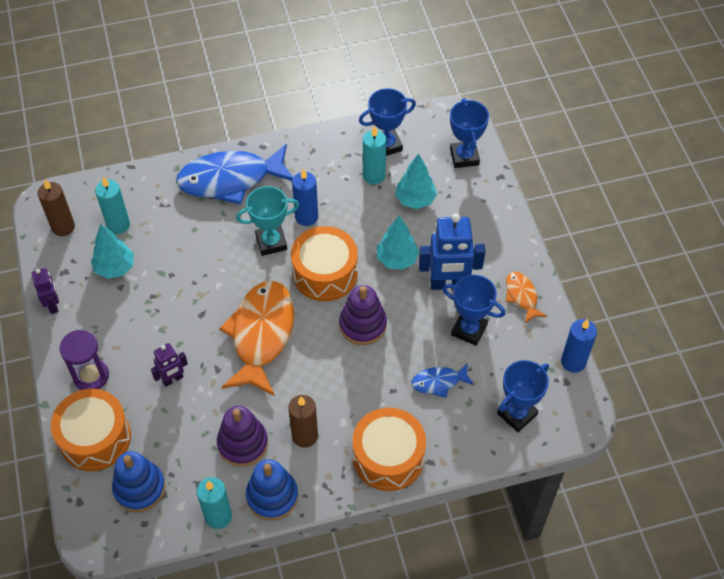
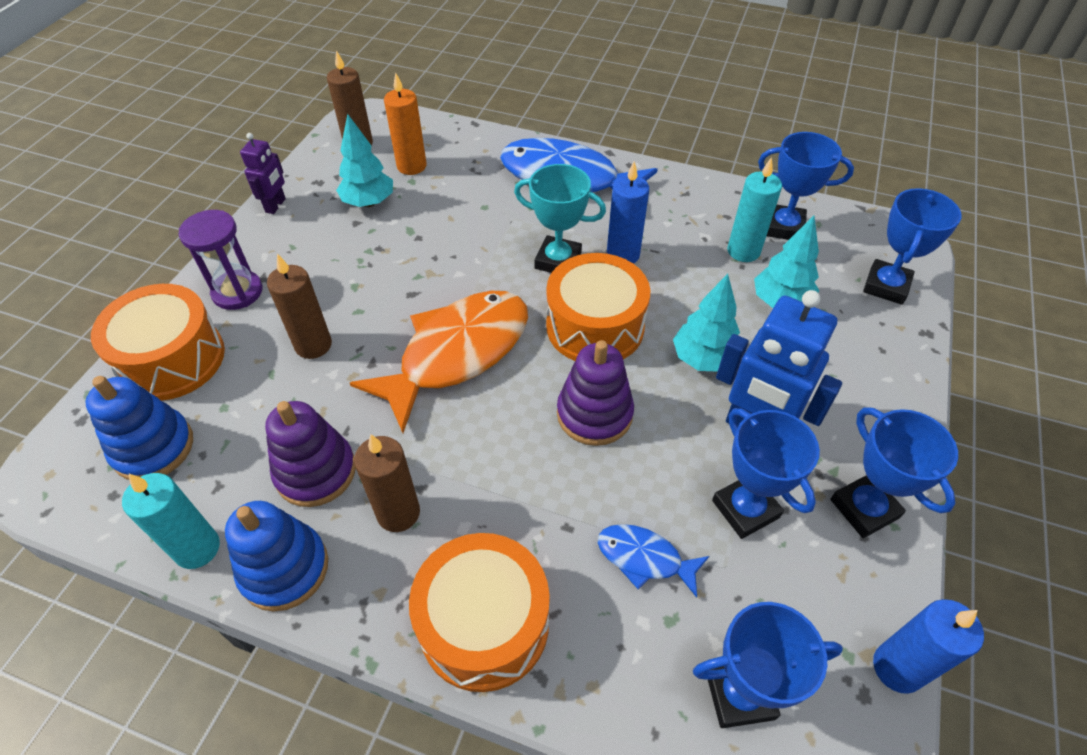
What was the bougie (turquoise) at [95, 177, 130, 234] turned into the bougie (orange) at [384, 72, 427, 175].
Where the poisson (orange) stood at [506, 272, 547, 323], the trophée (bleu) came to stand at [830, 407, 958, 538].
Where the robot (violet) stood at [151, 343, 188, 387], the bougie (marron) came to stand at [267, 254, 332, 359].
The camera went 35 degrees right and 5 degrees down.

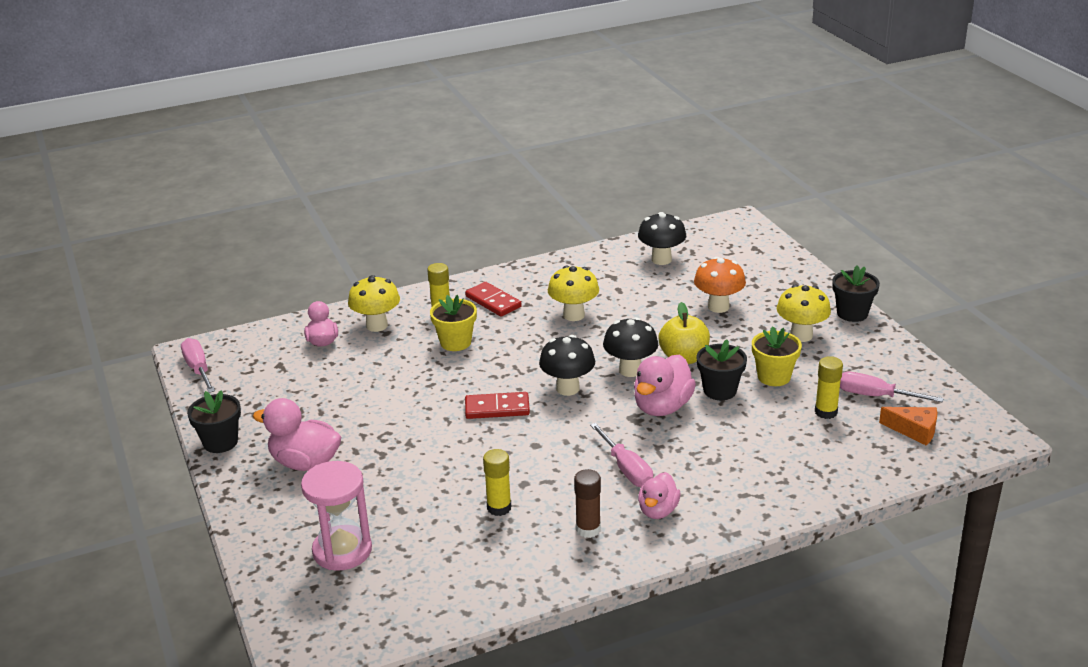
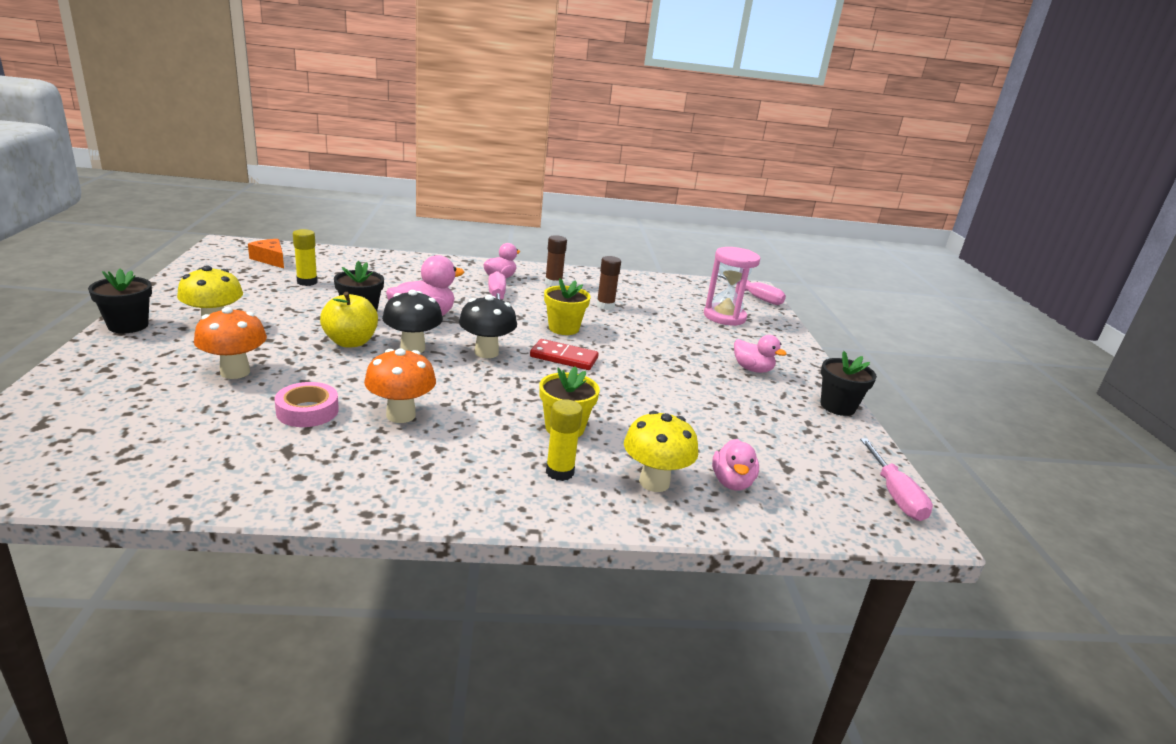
The second view lost the champignon (noir) at [638, 212, 686, 265].
What was the champignon (jaune) at [548, 266, 599, 321] turned into the champignon (orange) at [364, 348, 436, 423].
The second view lost the domino (rouge) at [465, 282, 522, 317].
The pot de fleurs (jaune) ended up elsewhere, having gone from [752, 326, 802, 386] to [544, 278, 591, 335].
The tournevis (rose) ended up elsewhere, having gone from [840, 372, 944, 402] to [718, 274, 786, 305].
The size of the canard (rose) at [253, 398, 341, 471] changed by a factor of 0.64.
What was the bâton de colle (jaune) at [483, 449, 511, 516] turned into the bâton de colle (marron) at [596, 256, 621, 310].
The second view gained the ruban adhésif (rose) at [274, 382, 339, 427].
The camera went 165 degrees left and 5 degrees down.

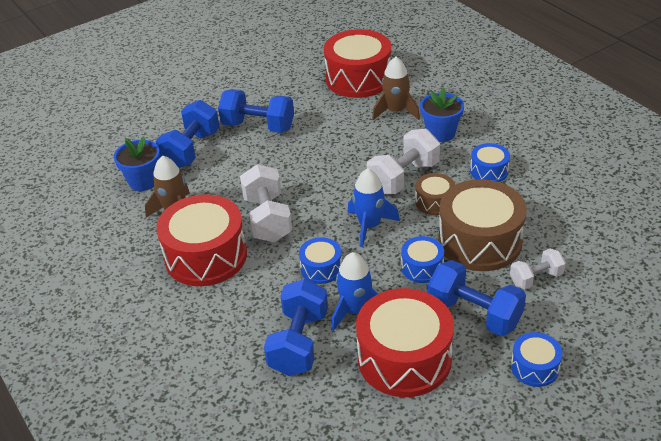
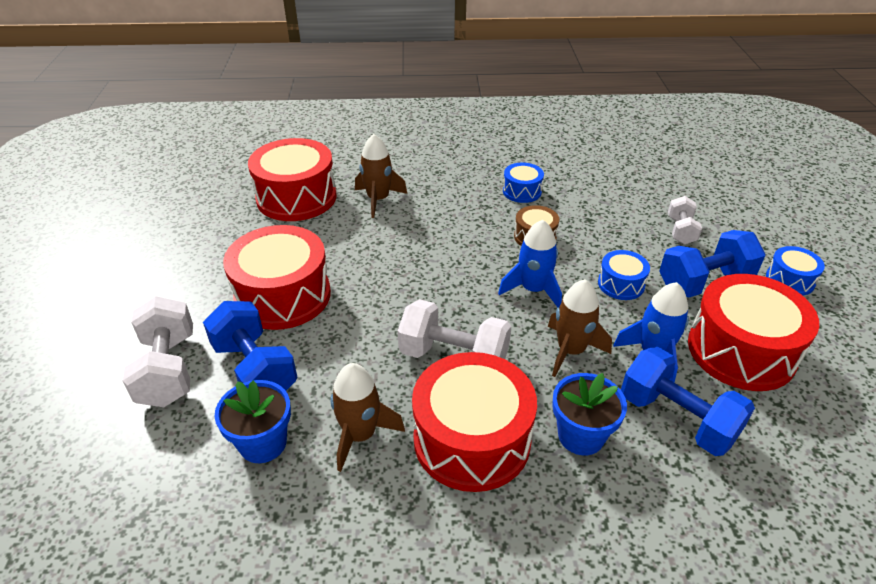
The pot de fleurs (bleu) ended up elsewhere, having gone from [420, 88, 464, 142] to [552, 373, 627, 455].
Where the haltère (bleu) stood at [218, 89, 294, 133], the tambour (rouge) came to stand at [223, 225, 331, 330].
The haltère (blanc) ended up elsewhere, having gone from [367, 129, 440, 194] to [123, 296, 193, 407].
The second view lost the tambour (marron) at [438, 179, 527, 271].
Where the tambour (bleu) stood at [299, 237, 342, 284], the fusée (marron) came to stand at [548, 279, 612, 377].
The camera went 60 degrees left and 0 degrees up.

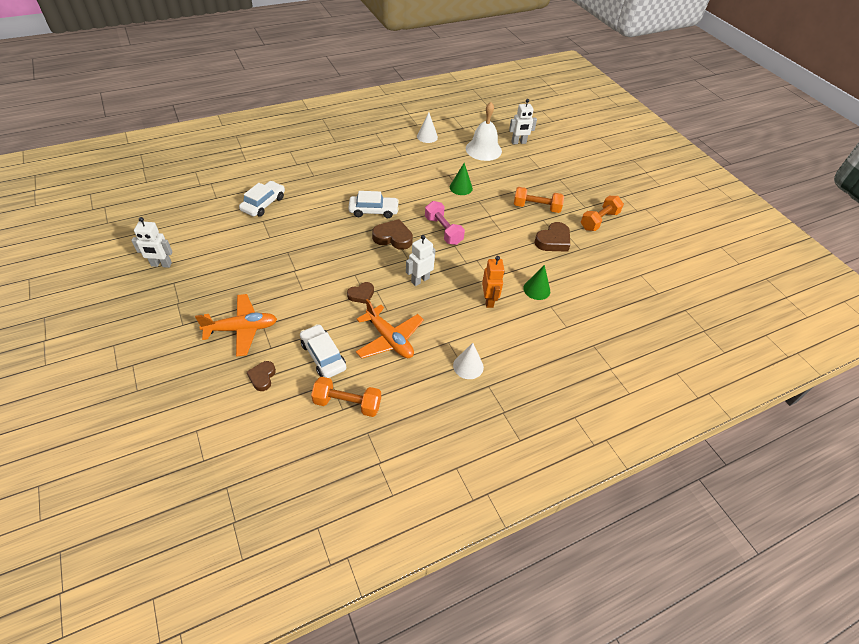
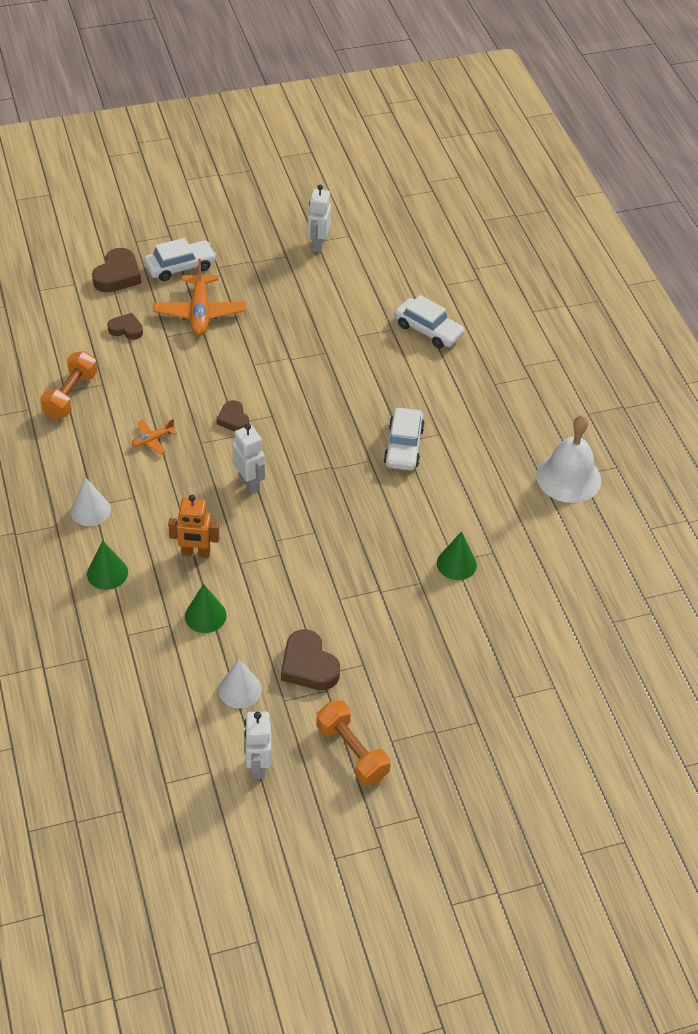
The robot (blanc) ended up elsewhere, having gone from [509, 99, 537, 144] to [244, 712, 271, 779].
The cloche (blanc) ended up elsewhere, having gone from [466, 102, 502, 161] to [536, 415, 601, 503].
The cône (blanc) ended up elsewhere, having gone from [417, 112, 438, 143] to [219, 659, 262, 708].
The second view lost the haltère (orange) at [514, 187, 564, 213].
The second view lost the haltère (rose) at [425, 201, 465, 245].
The cœur (marron) ended up elsewhere, having gone from [372, 219, 413, 250] to [92, 248, 141, 293].
The size of the avion (orange) at [356, 299, 424, 359] changed by a factor of 0.51.
The voiture (blanc) ended up elsewhere, having gone from [300, 324, 346, 378] to [144, 238, 217, 281].
The second view gained the cône (vert) at [87, 541, 128, 590].
The camera went 100 degrees right and 0 degrees up.

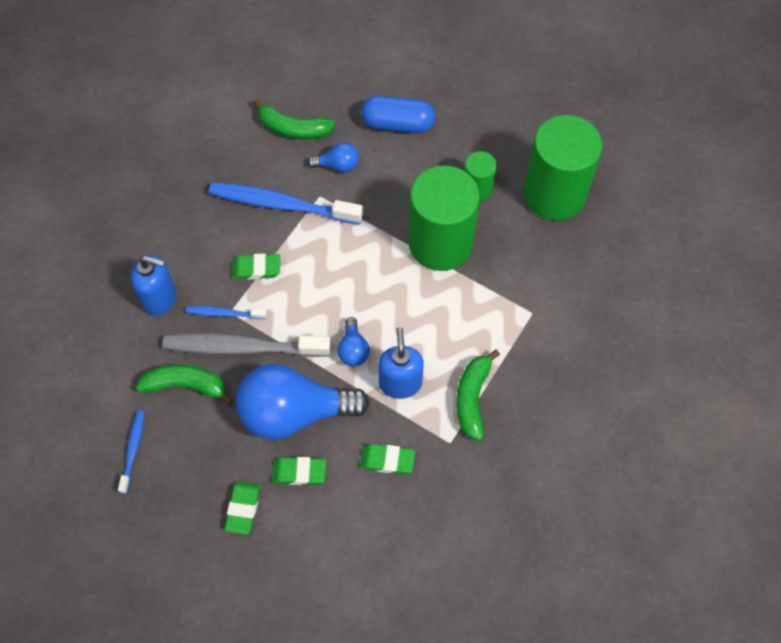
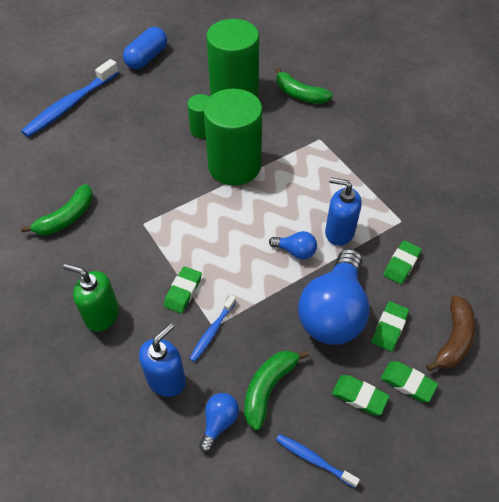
The gélule (bleu) ended up elsewhere, having gone from [361, 96, 436, 133] to [123, 27, 167, 69].
The ampoule (bleu) ended up elsewhere, having gone from [308, 143, 359, 172] to [199, 393, 239, 453].
The brosse à dents (bleu) ended up elsewhere, having gone from [209, 182, 364, 224] to [21, 59, 119, 137].
The second view lost the brosse à dents (gris) at [162, 333, 331, 357].
The banane (vert) ended up elsewhere, having gone from [456, 350, 500, 441] to [276, 67, 333, 104].
The second view gained the distributeur de savon (vert) at [63, 263, 119, 332].
The second view gained the banane (marron) at [426, 295, 475, 371].
The second view gained the gomme (vert) at [332, 375, 389, 415].
The camera went 65 degrees left and 10 degrees down.

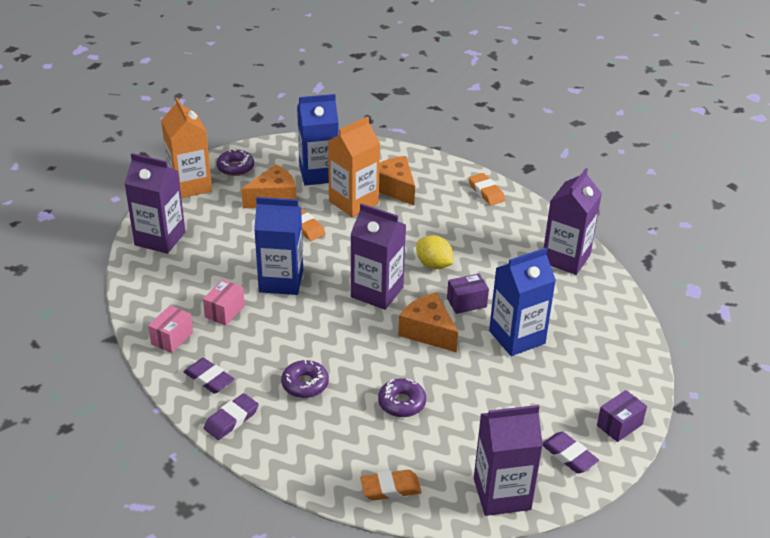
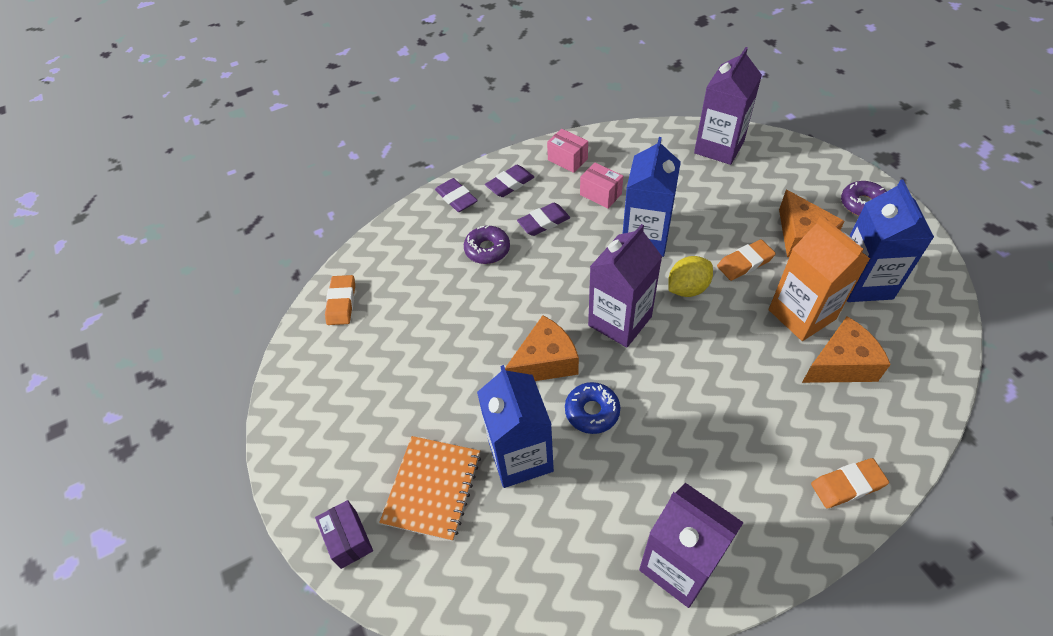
The second view lost the brique de lait (orange) at [161, 98, 212, 198].
The citron (jaune) ended up elsewhere, having gone from [416, 235, 453, 269] to [668, 256, 713, 297].
Where the boîte (violet) stood at [447, 274, 489, 314], the beignet (bleu) came to stand at [565, 382, 620, 434].
The second view lost the beignet (violet) at [378, 378, 426, 417].
The second view lost the brique de lait (violet) at [474, 405, 543, 516].
The gomme (violet) ended up elsewhere, having gone from [543, 432, 599, 473] to [517, 203, 570, 236].
The second view gained the carnet (orange) at [379, 436, 481, 541].
The camera went 105 degrees right and 15 degrees up.

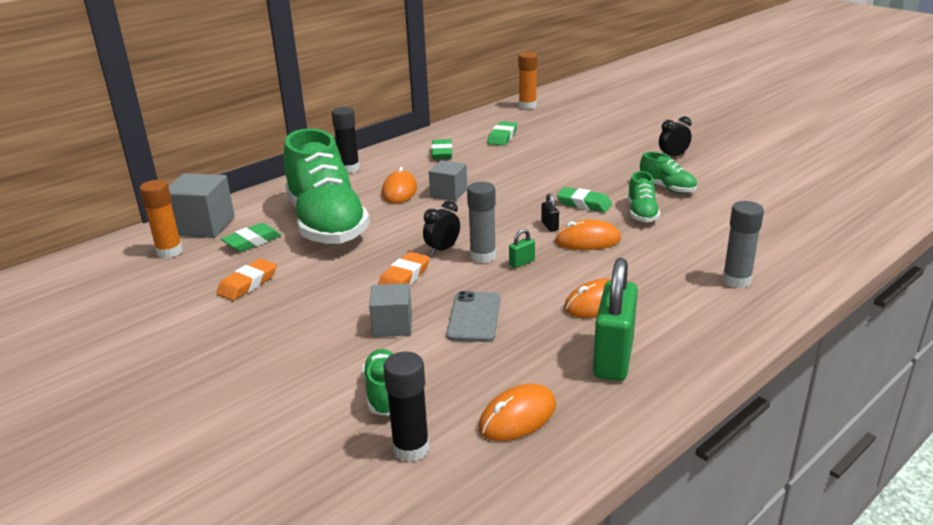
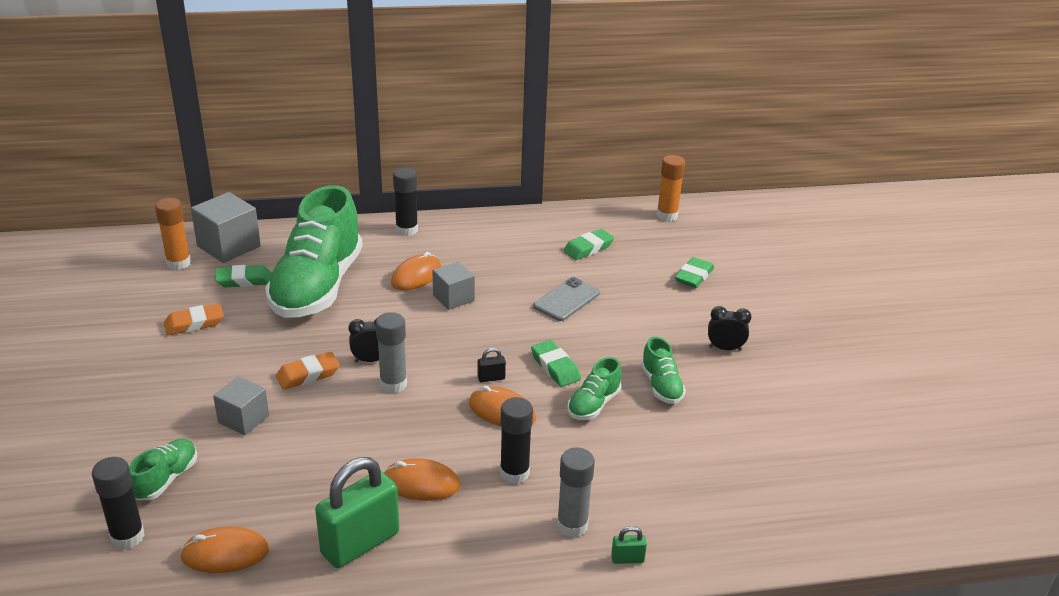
The gomme (vert) ended up elsewhere, having gone from [431, 139, 452, 159] to [675, 257, 714, 288].
The cadenas (noir) at [541, 194, 559, 231] ended up facing another way, 60 degrees clockwise from before.
The cadenas (vert) ended up elsewhere, having gone from [509, 229, 535, 268] to [611, 526, 647, 564].
The téléphone (gris) ended up elsewhere, having gone from [446, 291, 500, 342] to [533, 277, 600, 321].
The second view gained the bâton de colle (noir) at [500, 397, 533, 484].
The camera went 30 degrees right and 5 degrees up.

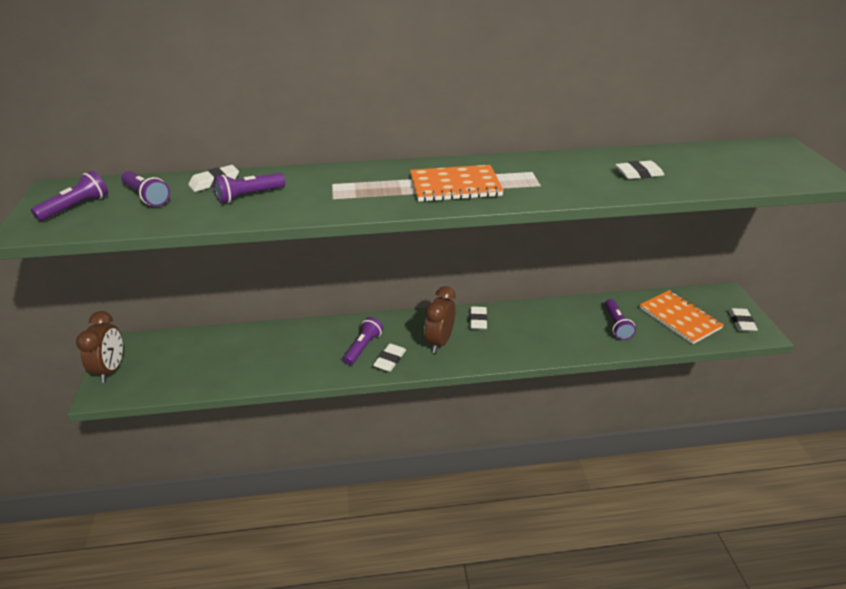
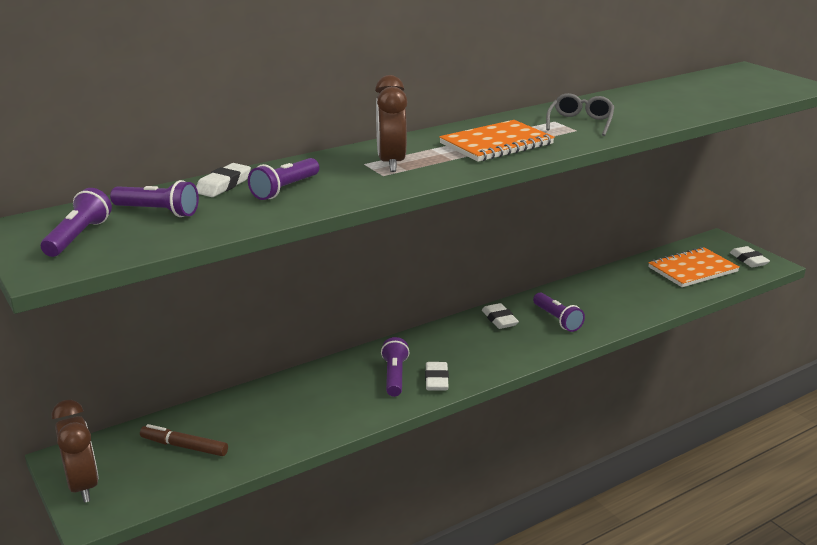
The second view lost the gomme (blanc) at [615, 161, 664, 179].
The réveil (marron) ended up elsewhere, having gone from [424, 286, 456, 353] to [375, 75, 408, 172].
The carnet (orange) at [640, 290, 724, 344] ended up facing another way, 60 degrees counterclockwise from before.
The lampe de poche (violet) ended up elsewhere, having gone from [605, 299, 636, 340] to [533, 292, 585, 332].
The second view gained the lunettes (gris) at [546, 93, 614, 136].
The second view gained the feutre (marron) at [140, 424, 228, 456].
The camera went 25 degrees left and 10 degrees down.

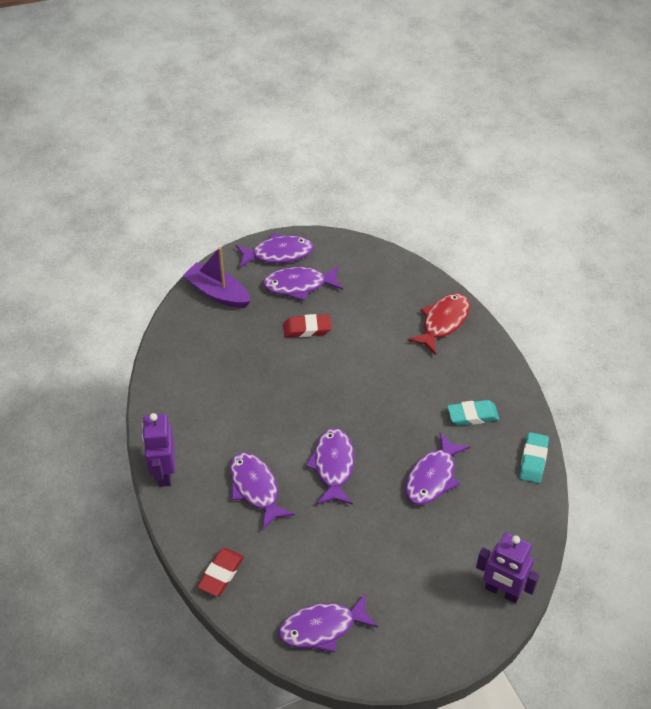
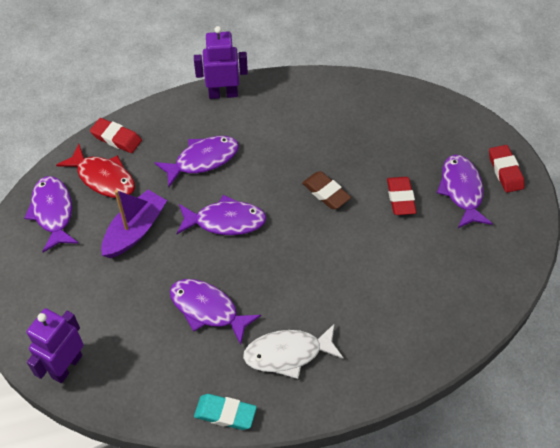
Where the poisson (violet) stood at [236, 233, 314, 268], the gomme (rouge) came to stand at [489, 145, 525, 193].
The bateau (violet) ended up elsewhere, having gone from [183, 247, 251, 308] to [101, 190, 167, 258].
The poisson (rouge) ended up elsewhere, having gone from [408, 293, 470, 354] to [56, 144, 135, 198].
Where the gomme (turquoise) stood at [447, 400, 499, 426], the poisson (blanc) came to stand at [243, 323, 344, 379].
The second view gained the gomme (marron) at [302, 171, 351, 209].
The camera went 90 degrees right and 5 degrees up.

